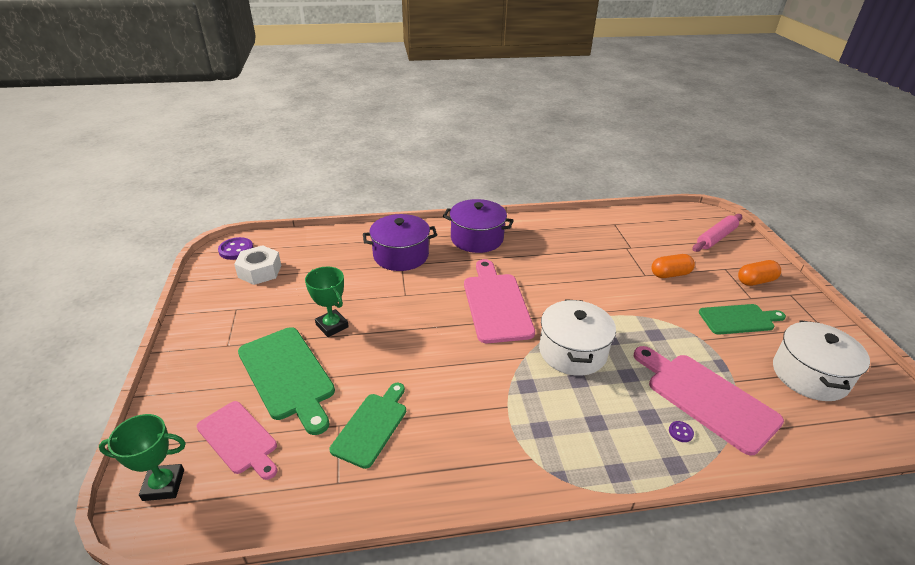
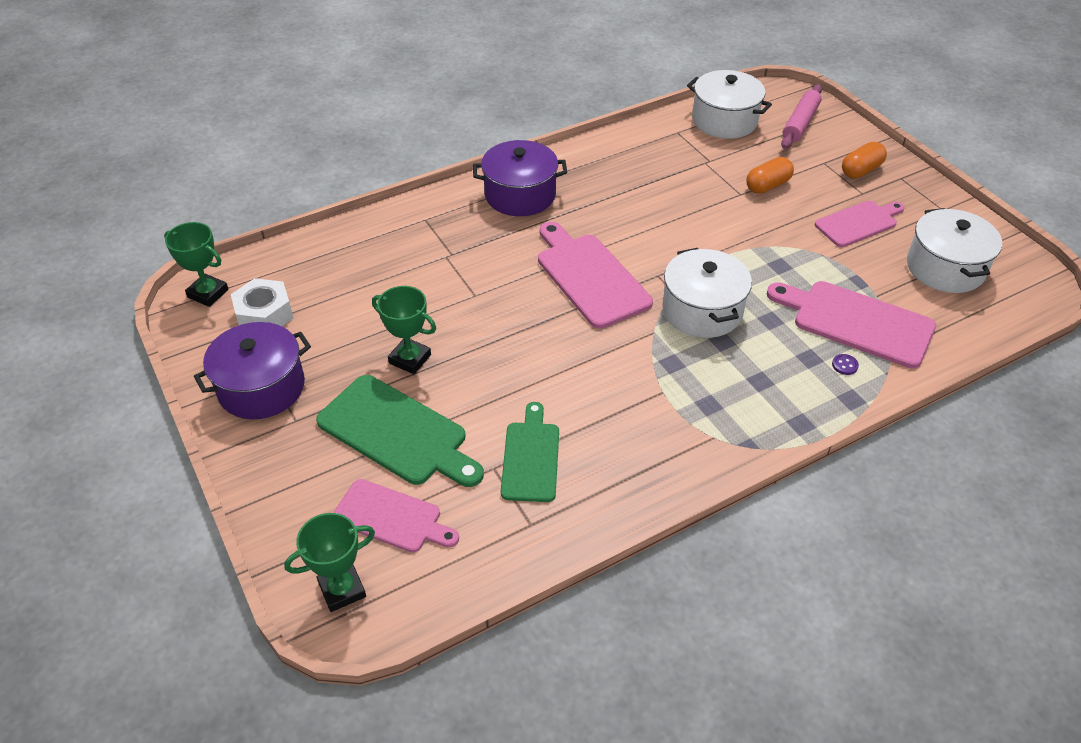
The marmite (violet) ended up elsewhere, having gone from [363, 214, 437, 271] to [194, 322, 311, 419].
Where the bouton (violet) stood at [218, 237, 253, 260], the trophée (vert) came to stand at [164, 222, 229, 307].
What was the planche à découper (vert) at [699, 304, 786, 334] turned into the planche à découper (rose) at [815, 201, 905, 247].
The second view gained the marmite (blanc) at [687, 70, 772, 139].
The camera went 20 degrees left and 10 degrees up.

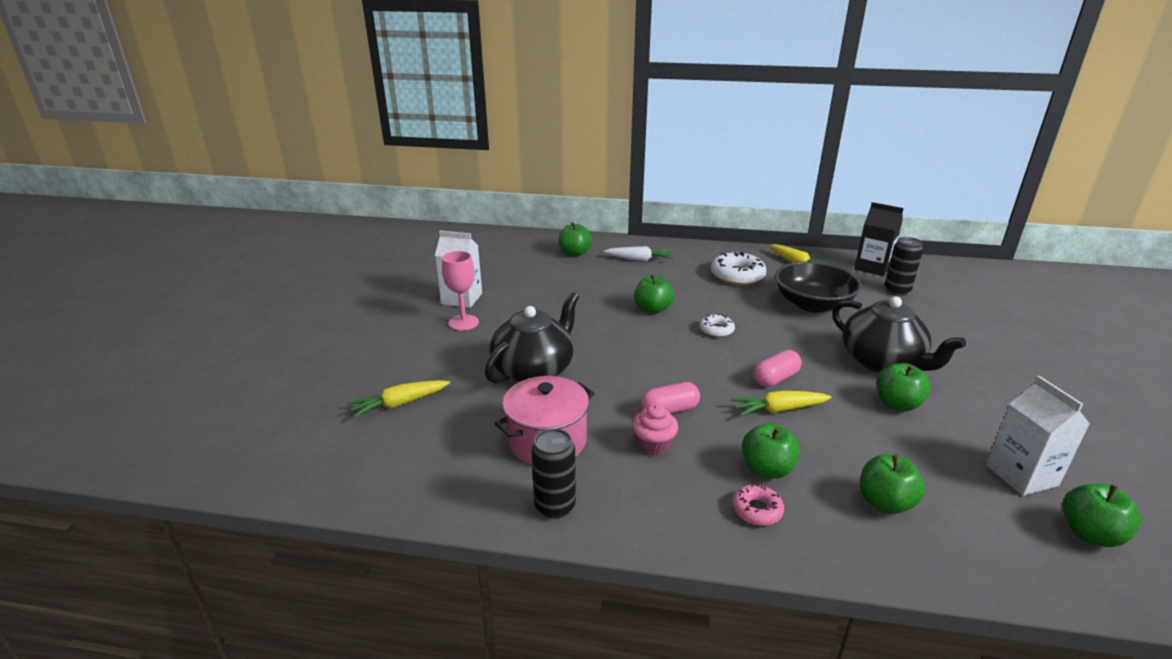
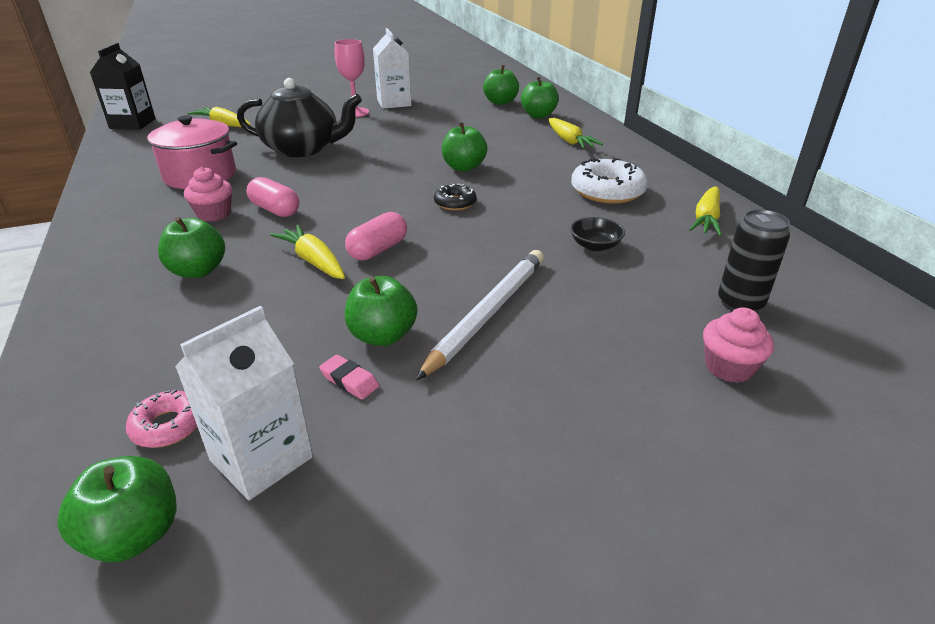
The brique de lait (noir) ended up elsewhere, having gone from [854, 202, 904, 276] to [90, 43, 156, 130].
What was the carotte (blanc) at [604, 246, 673, 261] turned into the carotte (jaune) at [548, 118, 603, 149].
The size of the bol (noir) at [775, 261, 862, 313] changed by a factor of 0.44.
Where the théière (noir) stood at [832, 297, 966, 372], the crayon (blanc) came to stand at [416, 250, 544, 380].
What was the beignet (blanc) at [700, 314, 735, 337] turned into the beignet (noir) at [434, 184, 477, 211].
The gélule (rose) at [753, 350, 802, 387] ended up facing another way, 75 degrees counterclockwise from before.
The second view lost the canette (noir) at [531, 428, 576, 519].
The pomme (vert) ended up elsewhere, having gone from [860, 454, 925, 514] to [483, 65, 519, 105].
The beignet (rose) ended up elsewhere, having gone from [732, 484, 784, 526] to [126, 390, 197, 448].
The second view gained the muffin (rose) at [703, 307, 774, 383].
The second view gained the gomme (rose) at [319, 355, 379, 399].
The camera went 60 degrees right and 5 degrees up.

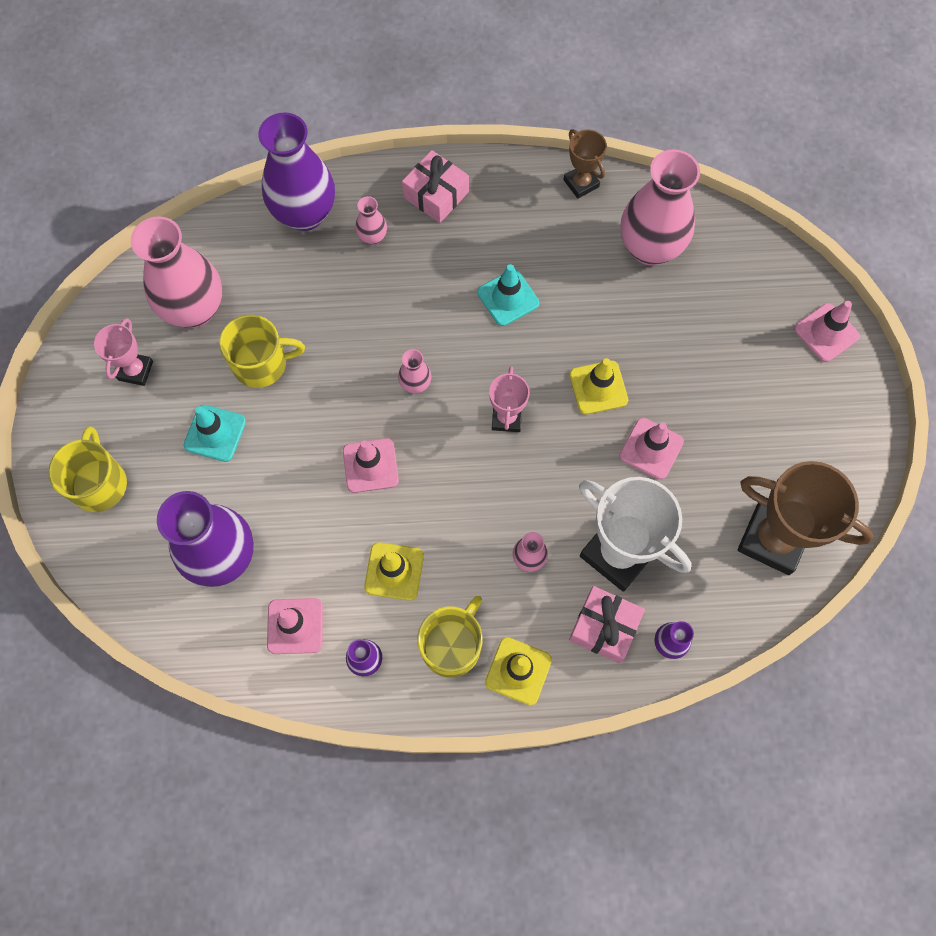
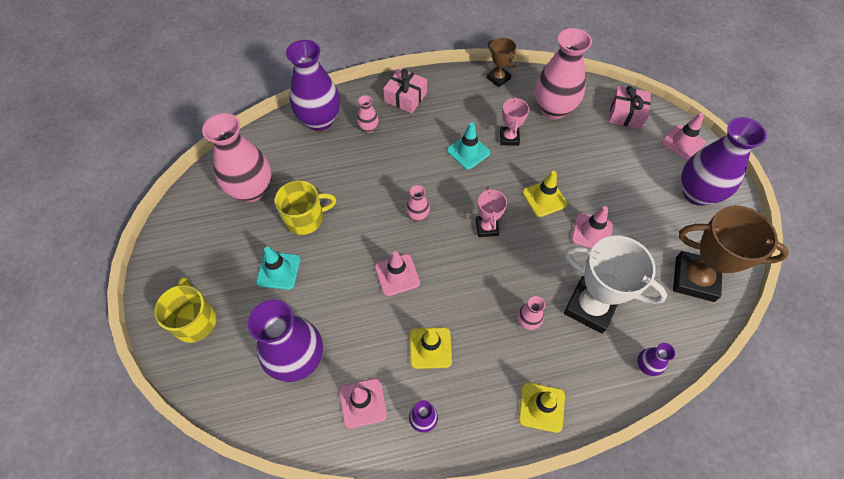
The trophée (rose) ended up elsewhere, having gone from [94, 318, 153, 386] to [500, 96, 529, 146].
The cadeau (rose) ended up elsewhere, having gone from [569, 586, 645, 664] to [609, 86, 651, 129].
The second view lost the tasse (jaune) at [417, 596, 483, 678].
The second view gained the vase (violet) at [681, 117, 767, 206].
The camera went 10 degrees left and 10 degrees down.

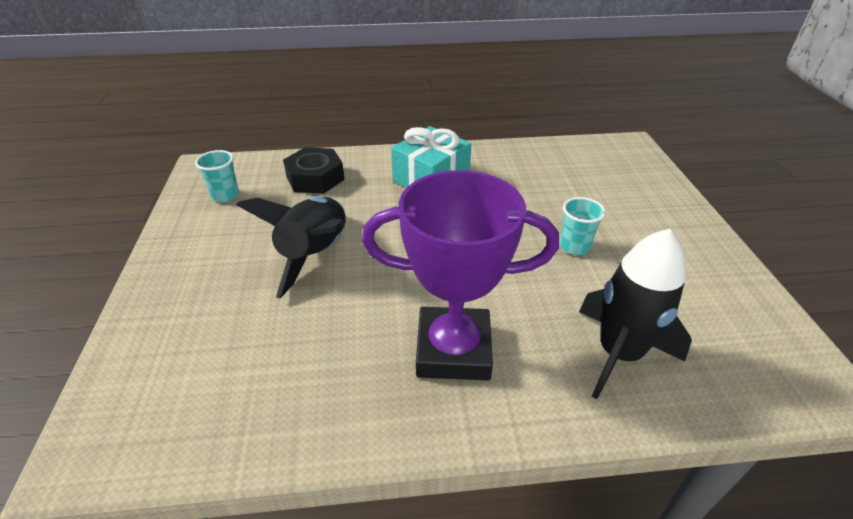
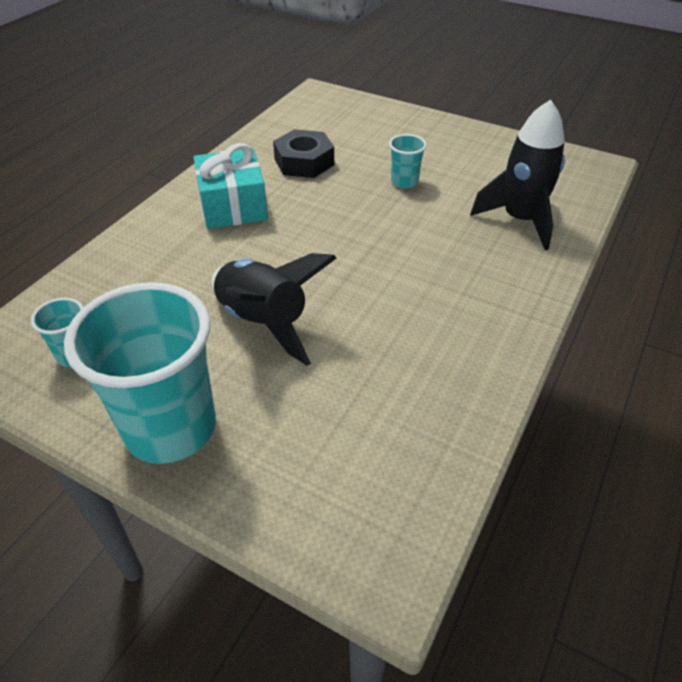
The écrou (noir) ended up elsewhere, having gone from [283, 147, 345, 193] to [273, 129, 334, 178].
The second view lost the trophée (violet) at [362, 170, 559, 380].
The second view gained the gobelet (turquoise) at [64, 282, 216, 464].
The camera went 55 degrees left and 5 degrees up.

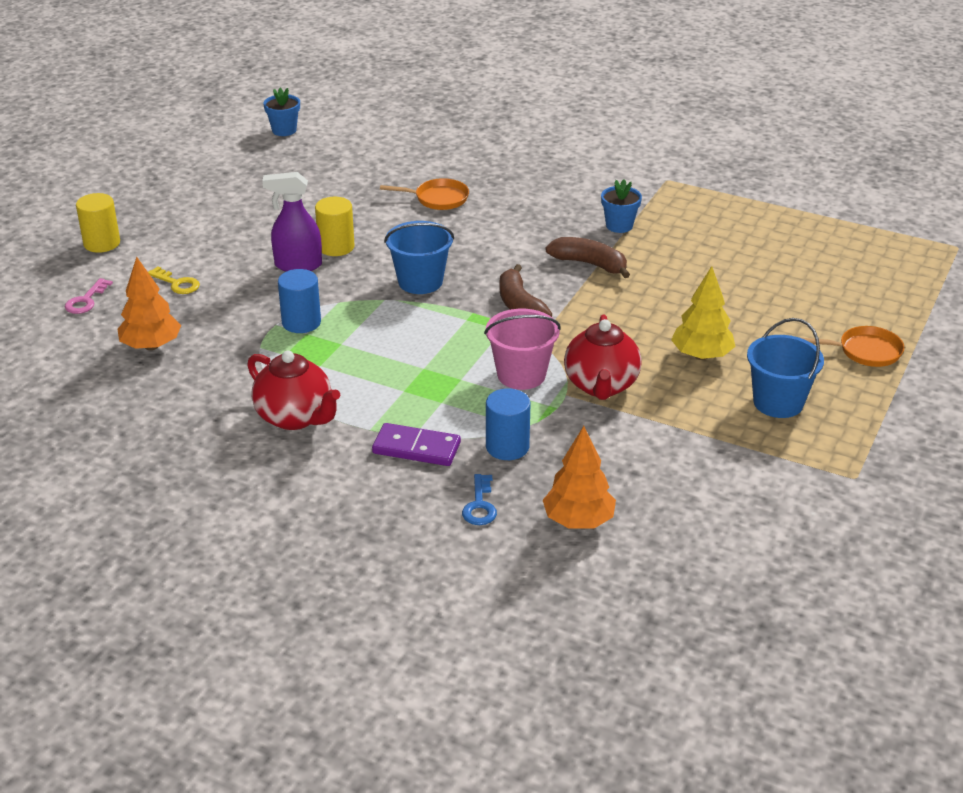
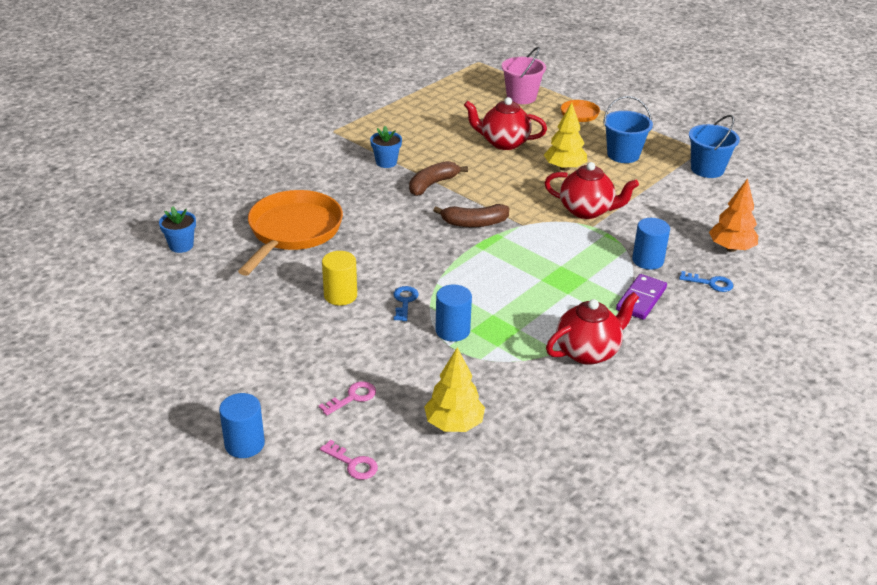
The pot de fleurs (bleu) ended up elsewhere, having gone from [263, 88, 300, 136] to [159, 206, 196, 253].
The second view lost the vaporisateur (violet) at [262, 172, 322, 271].
The size of the poêle (orange) at [380, 178, 469, 210] changed by a factor of 2.00.
What was the cylindre (jaune) at [76, 193, 120, 253] turned into the cylindre (bleu) at [219, 393, 265, 458].
The seau (bleu) ended up elsewhere, having gone from [384, 221, 454, 294] to [689, 115, 740, 178].
What was the arbre (orange) at [117, 257, 181, 350] turned into the arbre (jaune) at [424, 347, 485, 432].
What was the clé (jaune) at [148, 266, 200, 294] turned into the clé (rose) at [319, 381, 376, 415].
The seau (rose) ended up elsewhere, having gone from [484, 309, 561, 390] to [502, 47, 546, 104].
The second view gained the théière (rouge) at [464, 97, 547, 150].
The second view gained the clé (bleu) at [393, 286, 418, 321].
The camera went 75 degrees left and 0 degrees up.

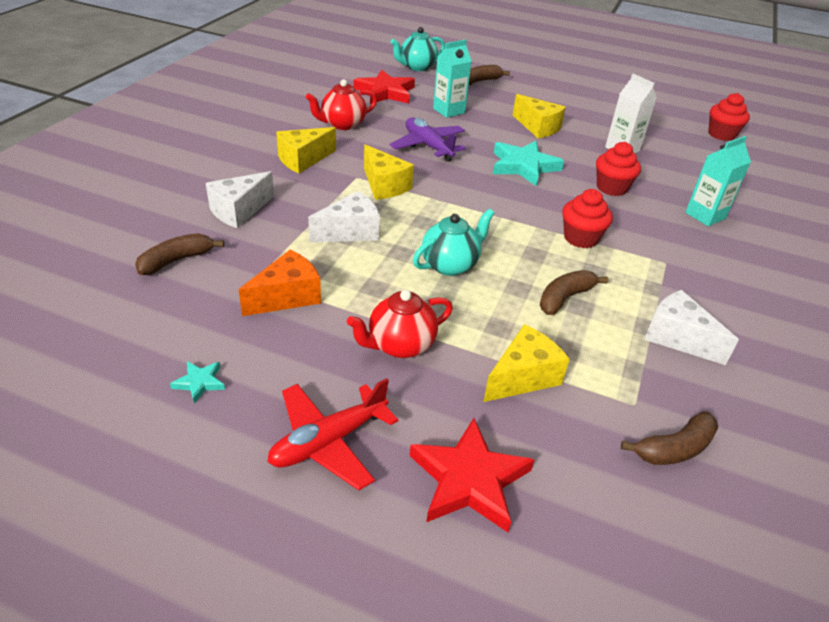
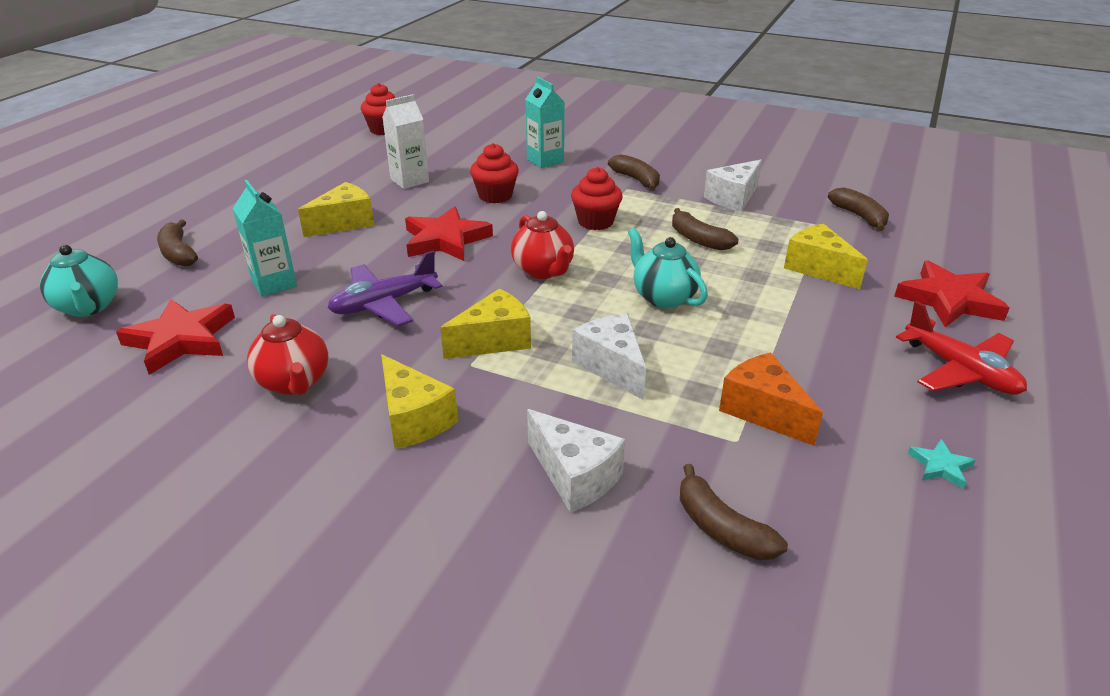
What was the étoile (turquoise) at [493, 141, 564, 186] turned into the étoile (rouge) at [405, 206, 493, 261].
The théière (rouge) ended up elsewhere, having gone from [347, 290, 453, 358] to [511, 211, 574, 279].
The second view gained the banane (marron) at [608, 154, 660, 191].
The camera went 85 degrees left and 5 degrees down.

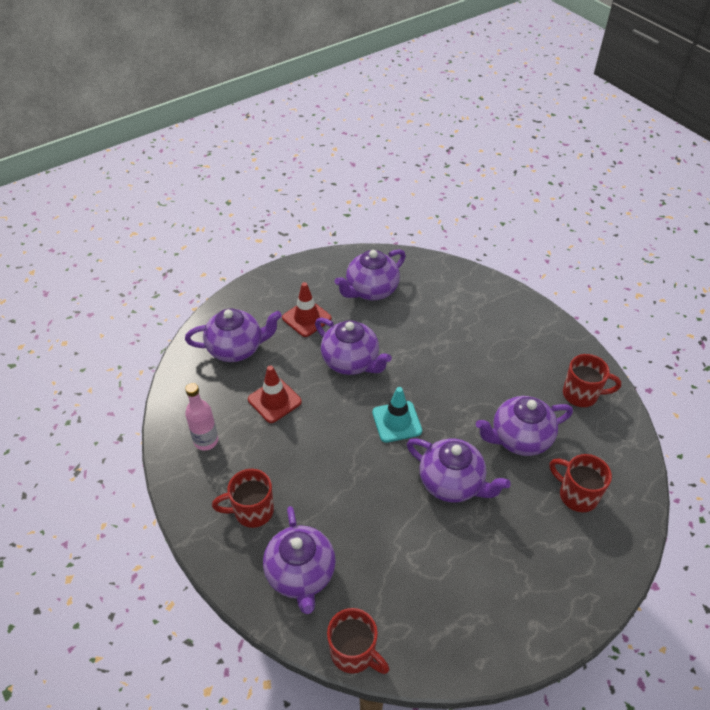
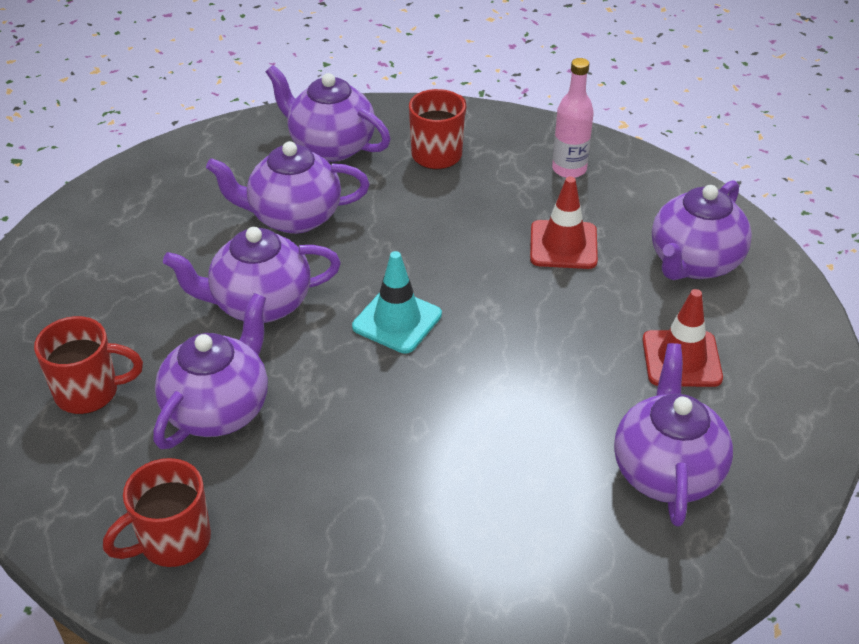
The théière (violet) ended up elsewhere, having gone from [315, 318, 392, 375] to [206, 141, 370, 234].
The second view lost the tasse (rouge) at [327, 608, 389, 674].
The camera went 135 degrees right and 5 degrees down.

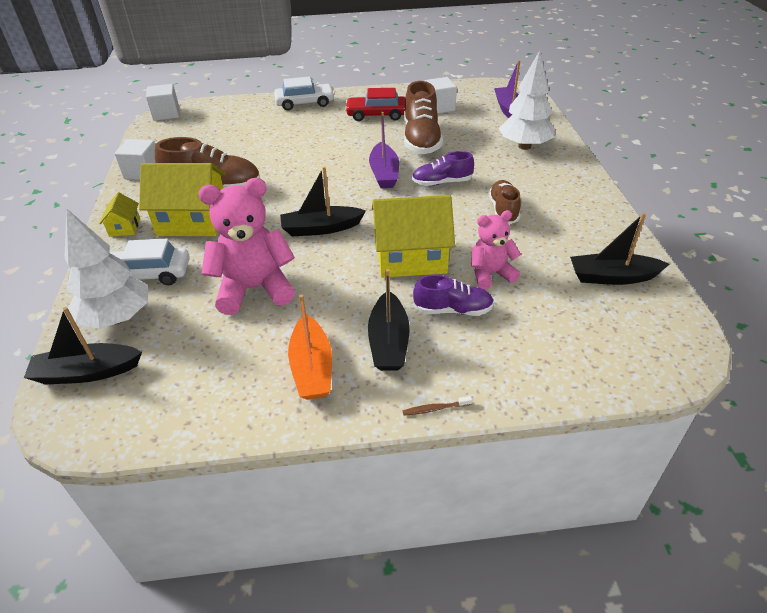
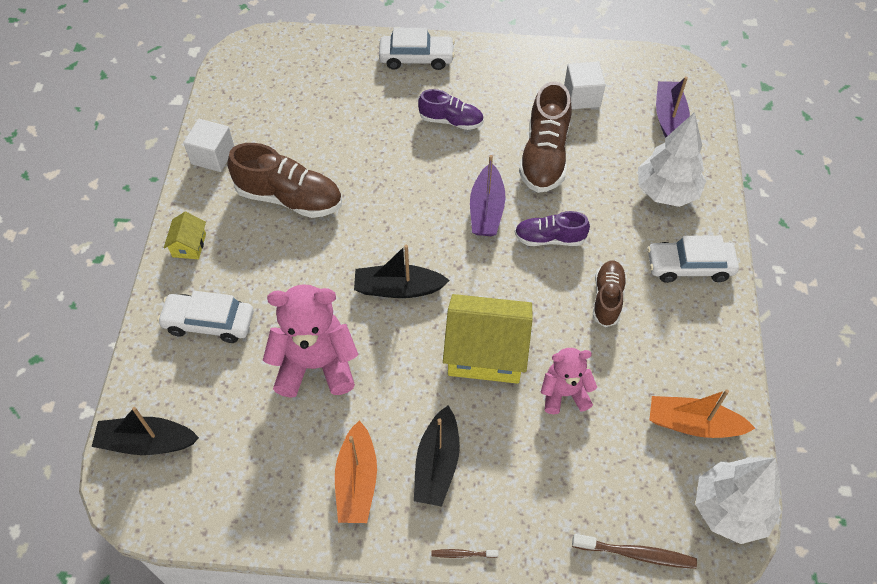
The second view lost the cube (blanc) at [146, 84, 179, 121].
The second view lost the voiture (rouge) at [345, 88, 406, 121].
The second view lost the maison (jaune) at [139, 163, 226, 236].
The arbre (blanc) ended up elsewhere, having gone from [64, 208, 148, 329] to [695, 457, 781, 544].
What was the bateau (noir) at [570, 213, 669, 285] turned into the bateau (orange) at [650, 389, 755, 438].
The chaussure (violet) ended up elsewhere, having gone from [413, 274, 494, 316] to [418, 89, 484, 130].
The second view gained the voiture (blanc) at [647, 236, 739, 283].
The second view gained the brosse à dents (marron) at [572, 534, 697, 569].
The camera went 10 degrees right and 15 degrees up.

